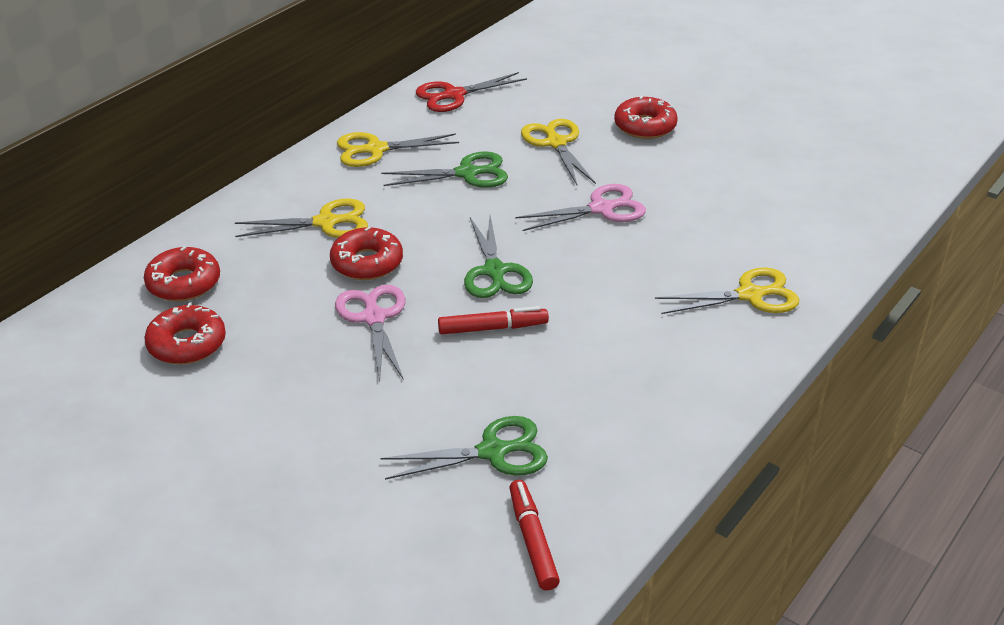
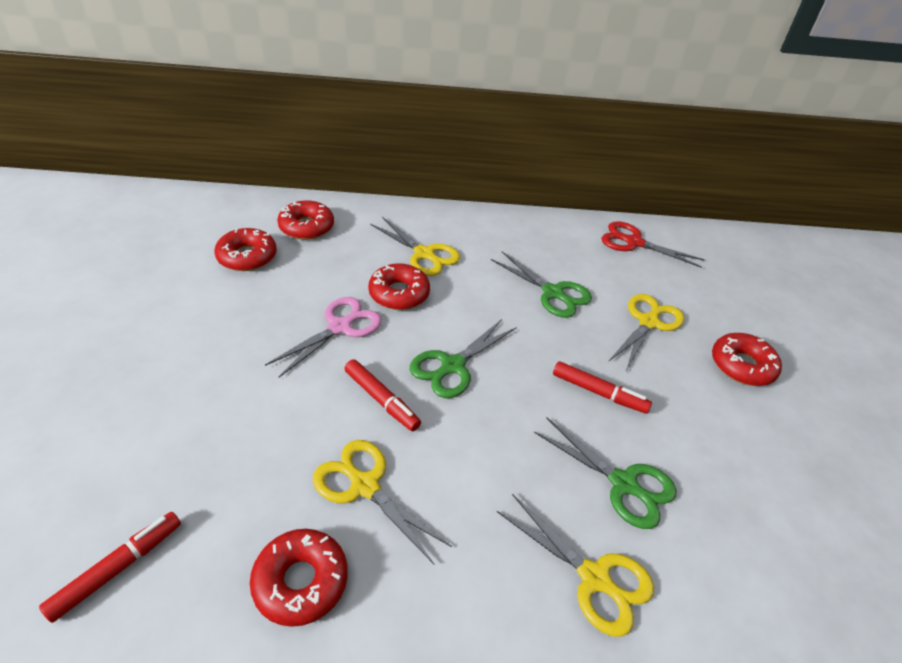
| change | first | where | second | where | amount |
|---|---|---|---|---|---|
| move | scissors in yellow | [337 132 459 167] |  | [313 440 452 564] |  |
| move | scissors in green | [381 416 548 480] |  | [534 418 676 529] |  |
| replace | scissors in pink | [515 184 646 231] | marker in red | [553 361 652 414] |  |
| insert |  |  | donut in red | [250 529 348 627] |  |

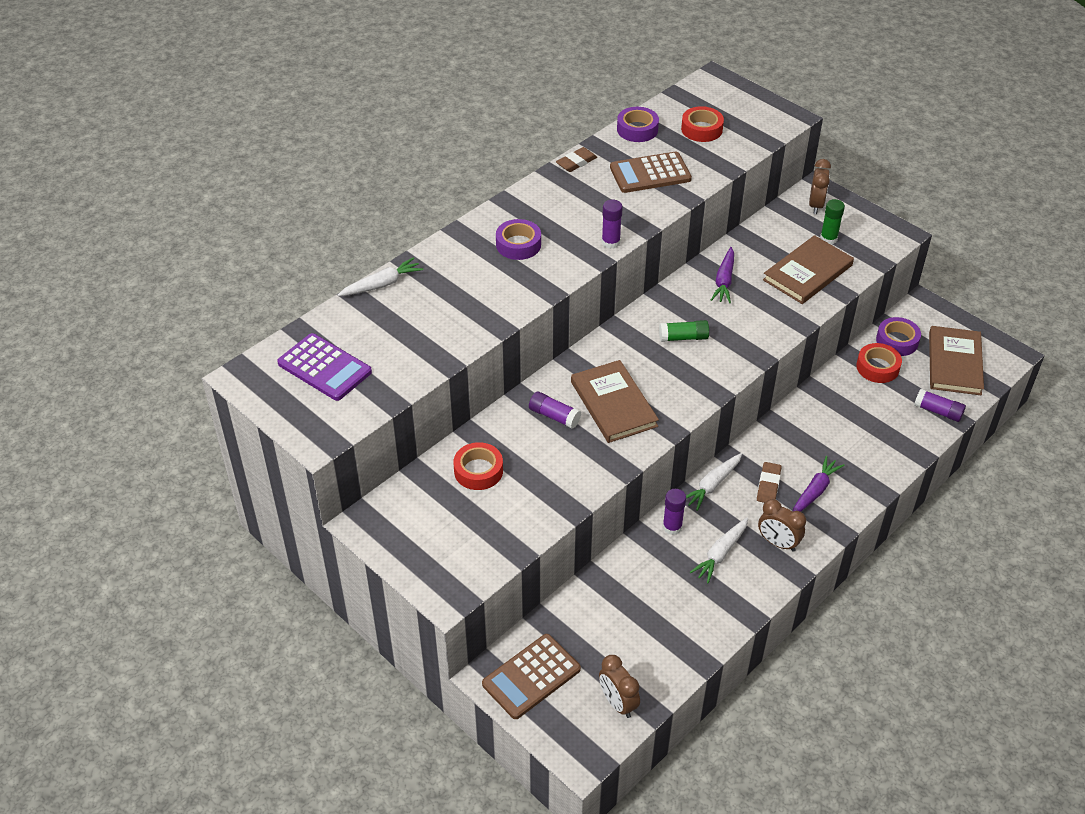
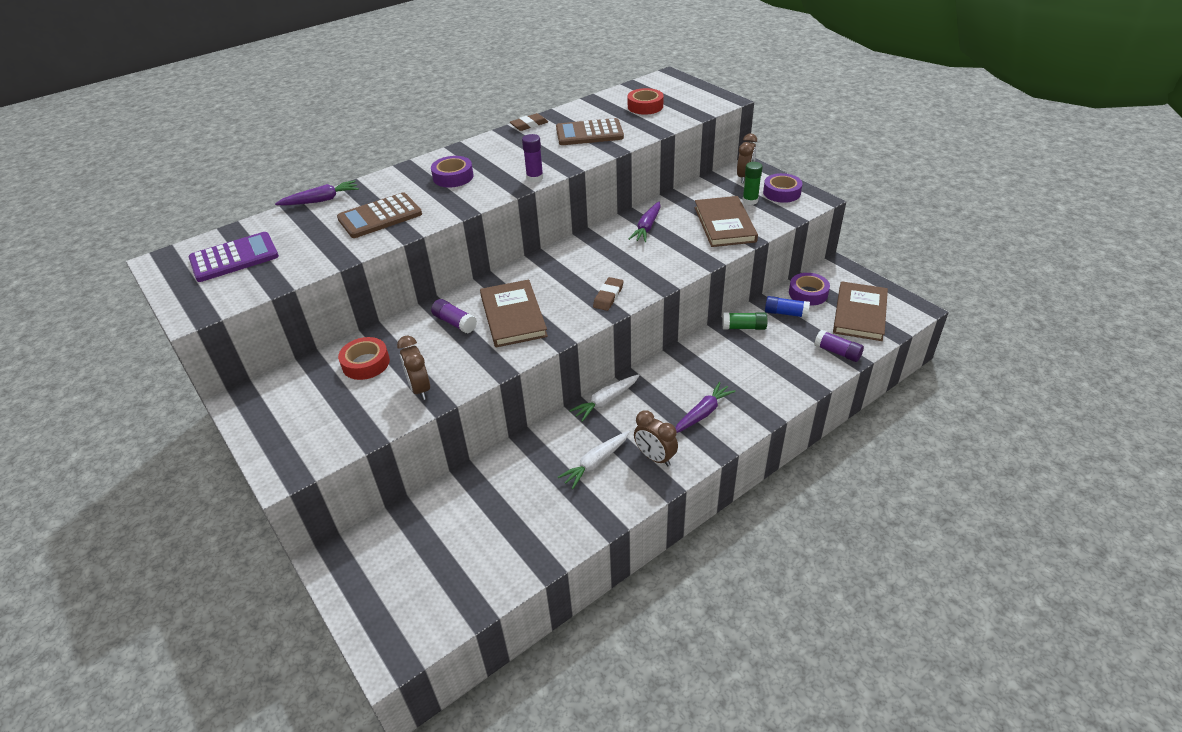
| change | first | where | second | where | amount |
|---|---|---|---|---|---|
| rotate | calculator in purple | [277 333 372 401] |  | [189 232 279 282] | 75 degrees counterclockwise |
| recolor | carrot in white | [338 257 423 296] | carrot in purple | [275 180 359 206] |  |
| move | calculator in brown | [482 634 581 719] |  | [337 192 422 238] |  |
| move | clock in brown | [599 655 640 718] |  | [397 336 430 400] |  |
| move | tape in purple | [617 107 659 142] |  | [763 173 802 203] |  |
| move | glue stick in green | [659 320 709 342] |  | [722 312 768 330] |  |
| delete | glue stick in purple | [663 489 686 535] |  |  |  |
| move | eraser in brown | [757 462 782 503] |  | [593 277 624 311] |  |
| rotate | book in brown | [763 235 854 304] |  | [694 196 758 247] | 60 degrees counterclockwise |
| replace | tape in red | [856 343 902 383] | glue stick in blue | [765 296 810 318] |  |

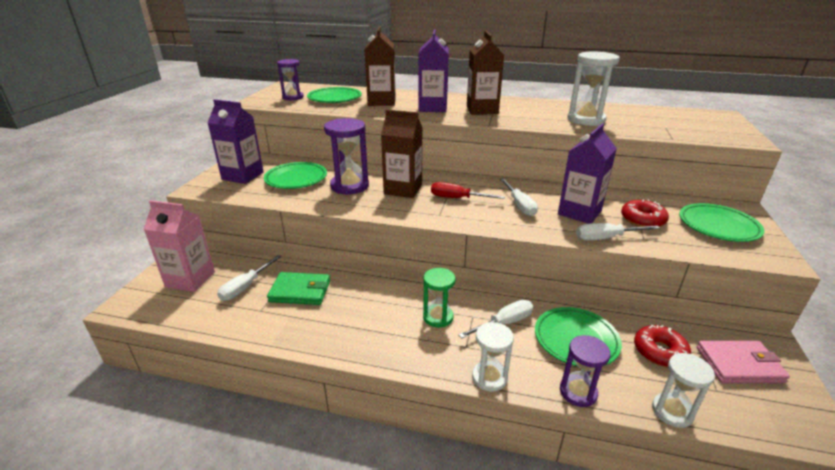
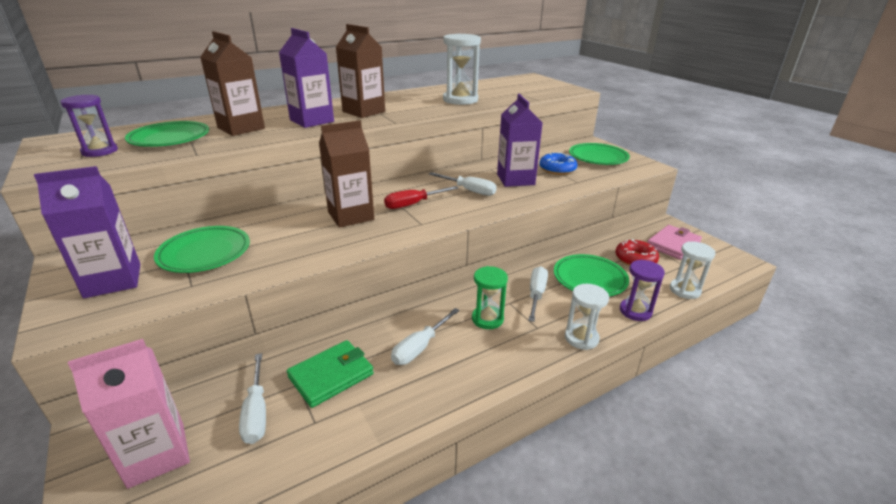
| change | first | where | second | where | amount |
|---|---|---|---|---|---|
| delete | hourglass in purple | [324 118 369 195] |  |  |  |
| move | screwdriver in white | [576 223 660 241] |  | [391 308 460 365] |  |
| recolor | donut in red | [621 199 669 227] | donut in blue | [539 152 578 175] |  |

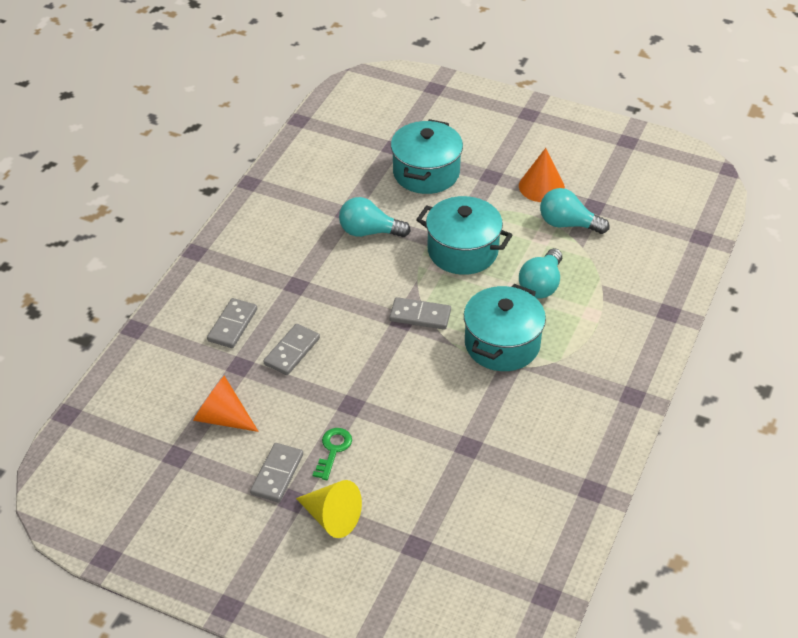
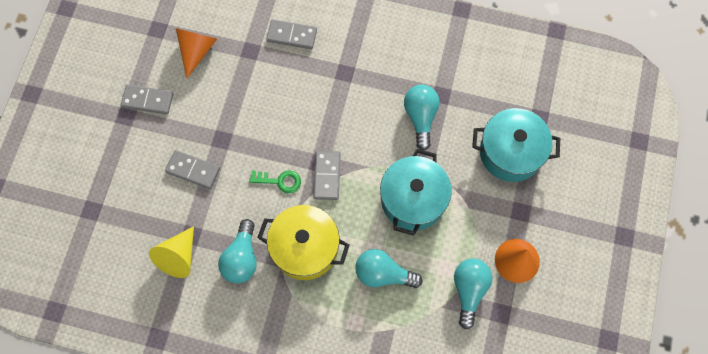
| change | first | where | second | where | amount |
|---|---|---|---|---|---|
| move | domino in grey | [263 324 320 375] |  | [165 150 220 189] |  |
| move | cone in yellow | [296 480 362 538] |  | [149 226 194 278] |  |
| move | key in green | [313 428 352 480] |  | [249 171 301 193] |  |
| recolor | pot in turquoise | [464 284 546 371] | pot in yellow | [257 205 350 280] |  |
| insert |  |  | light bulb in turquoise | [218 219 257 283] |  |

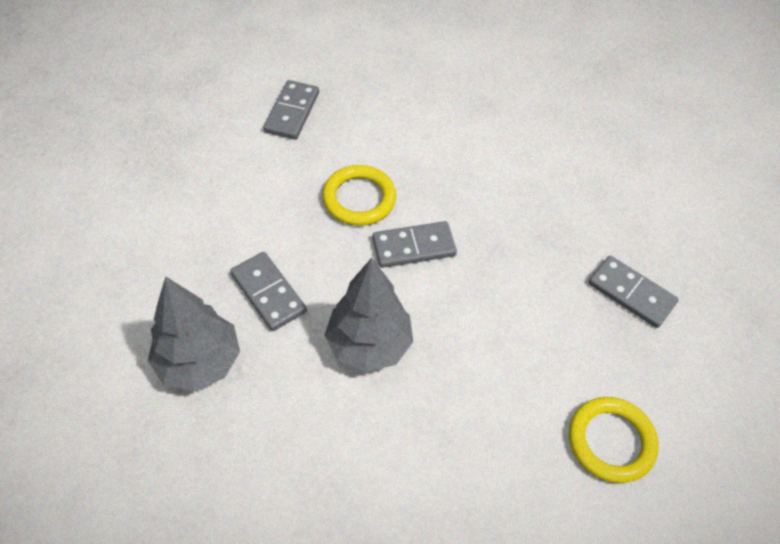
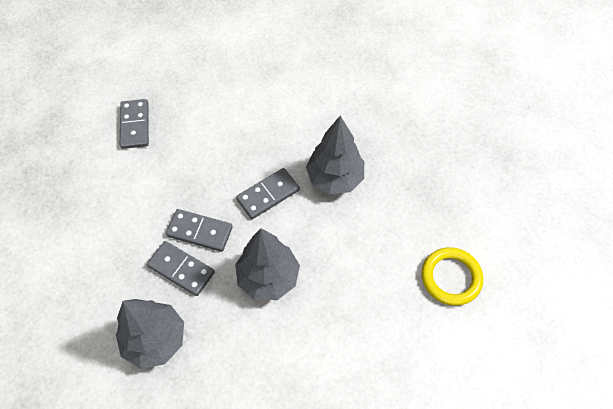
| change | first | where | second | where | amount |
|---|---|---|---|---|---|
| delete | ring in yellow | [322 165 396 226] |  |  |  |
| move | domino in grey | [588 255 679 328] |  | [166 209 233 252] |  |
| insert |  |  | tree in grey | [306 116 364 194] |  |

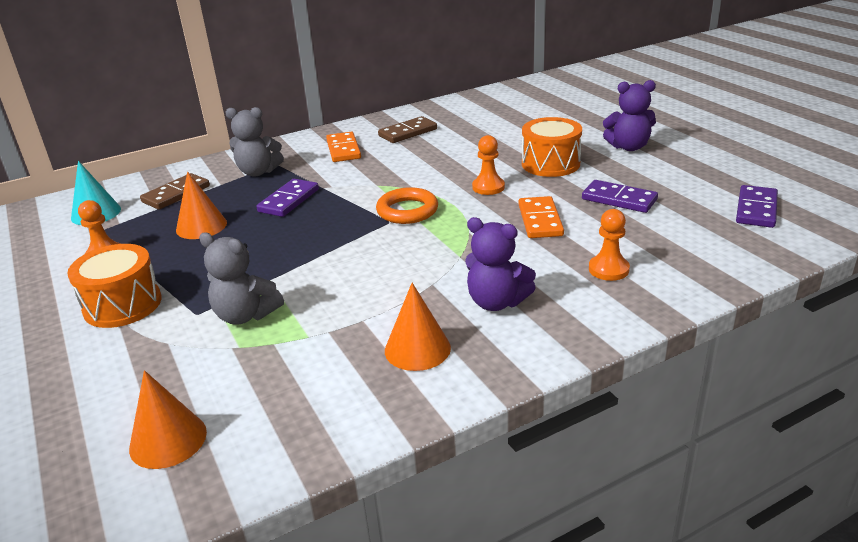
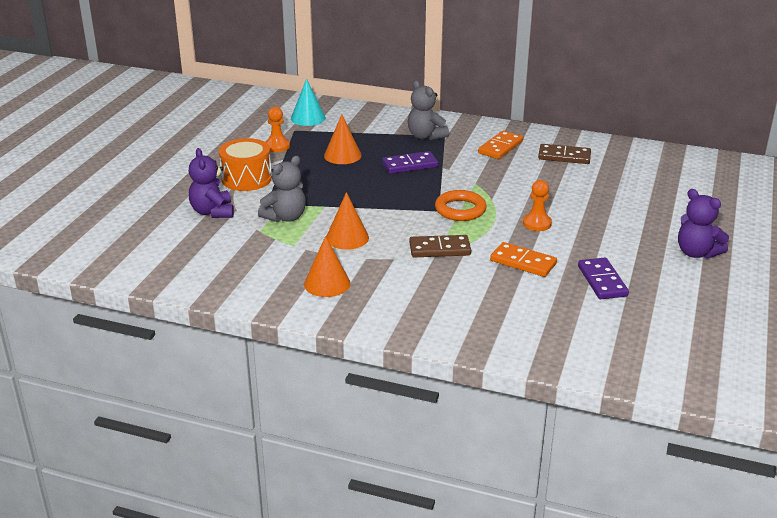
| change | first | where | second | where | amount |
|---|---|---|---|---|---|
| move | cone in orange | [129 370 207 469] |  | [326 192 369 250] |  |
| move | domino in brown | [140 173 210 210] |  | [409 235 471 257] |  |
| rotate | teddy bear in grey | [199 233 284 325] |  | [258 156 306 222] | 120 degrees counterclockwise |
| move | teddy bear in purple | [465 217 536 311] |  | [189 148 234 218] |  |
| rotate | domino in orange | [519 196 564 238] |  | [490 242 557 277] | 75 degrees clockwise |
| delete | drum in orange | [522 117 582 177] |  |  |  |
| delete | pawn in orange | [589 209 630 281] |  |  |  |
| delete | domino in purple | [736 185 778 228] |  |  |  |

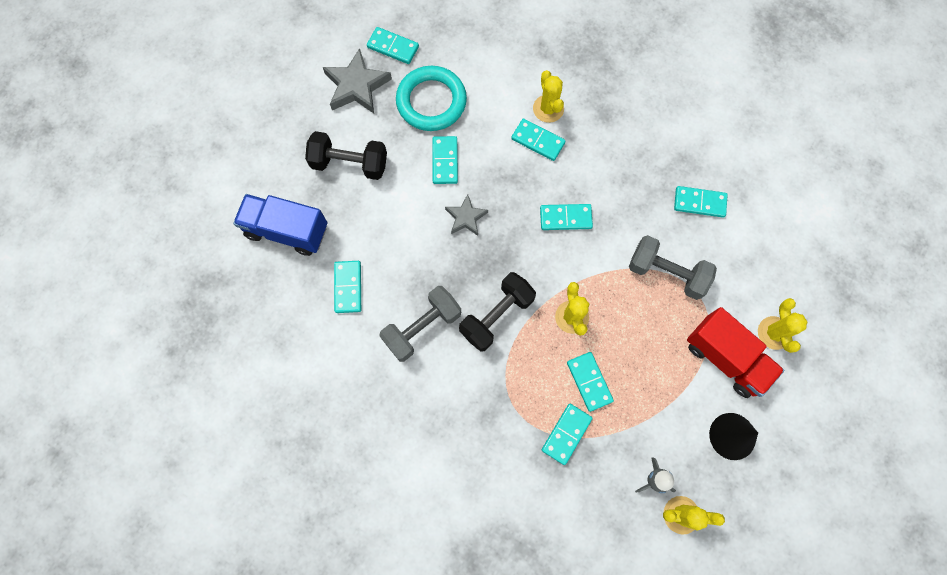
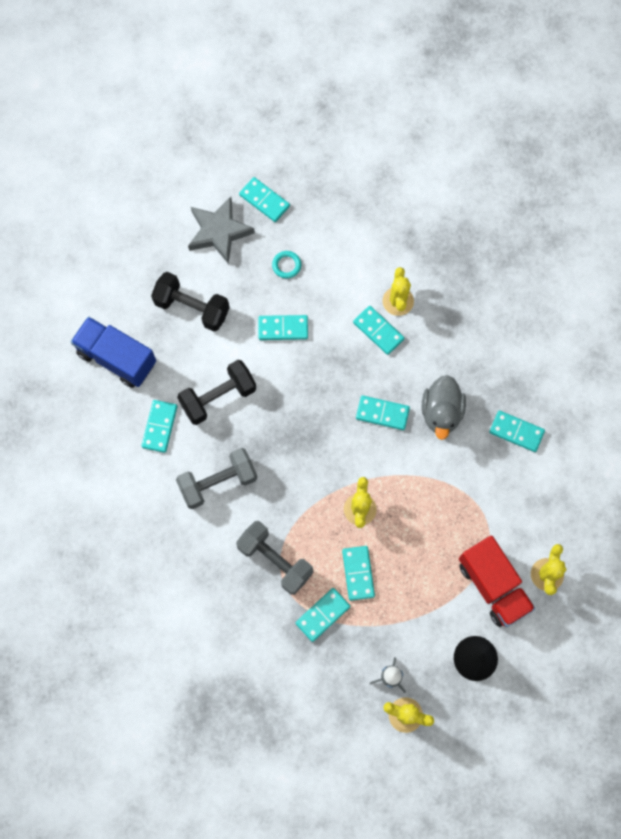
| change | first | where | second | where | amount |
|---|---|---|---|---|---|
| resize | ring in turquoise | [396 66 467 131] |  | [272 251 301 278] | x0.42 |
| rotate | domino in turquoise | [432 136 458 184] |  | [258 315 308 340] | 75 degrees clockwise |
| delete | star in grey | [445 194 488 236] |  |  |  |
| move | dumbbell in black | [459 272 536 352] |  | [177 360 256 425] |  |
| move | dumbbell in grey | [629 235 717 300] |  | [236 521 313 595] |  |
| insert |  |  | duck in grey | [422 375 466 440] |  |

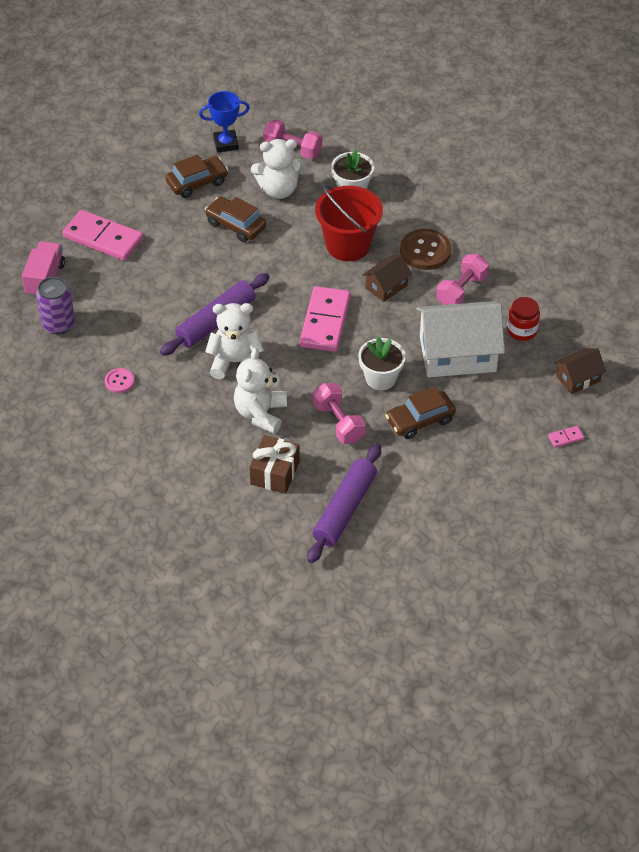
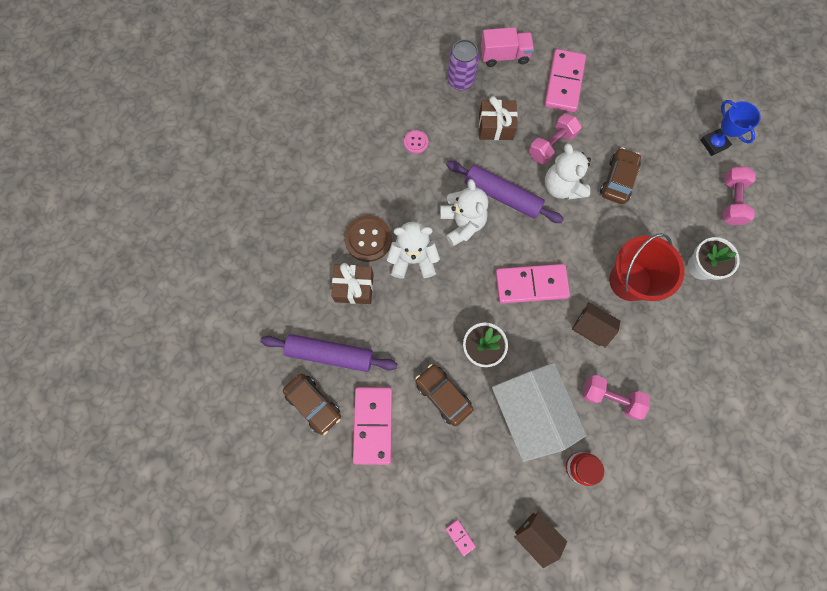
| change | first | where | second | where | amount |
|---|---|---|---|---|---|
| move | car in brown | [165 155 228 198] |  | [283 374 341 435] |  |
| move | teddy bear in white | [251 139 304 199] |  | [545 143 591 200] |  |
| move | dumbbell in pink | [313 383 365 444] |  | [529 113 582 165] |  |
| move | button in brown | [400 229 451 270] |  | [344 215 392 262] |  |
| insert |  |  | domino in pink | [353 387 392 465] |  |
| insert |  |  | gift in brown | [479 96 518 140] |  |

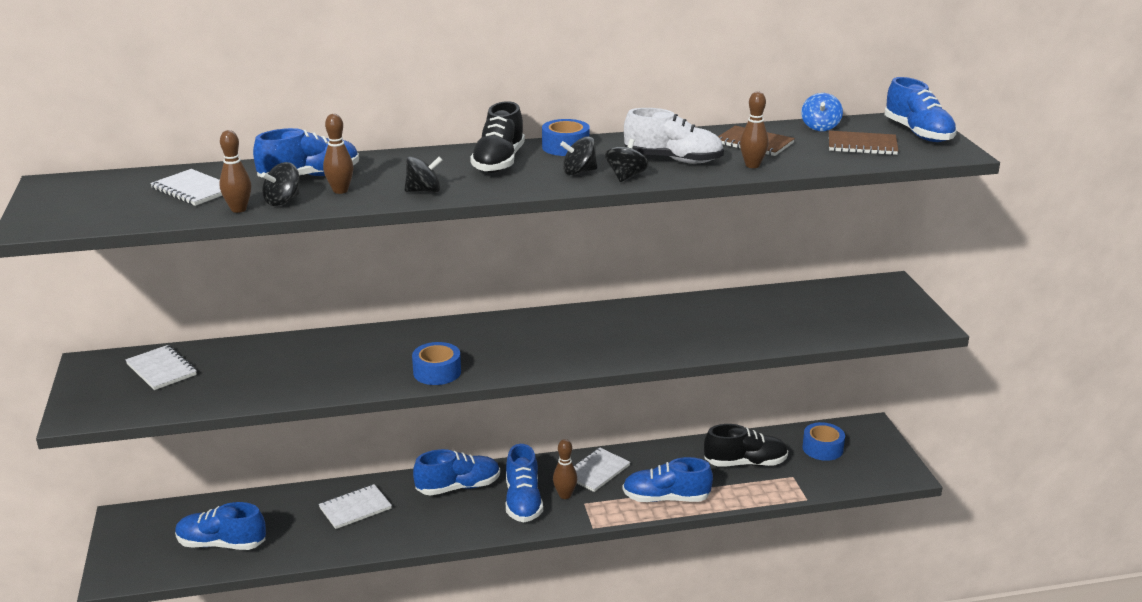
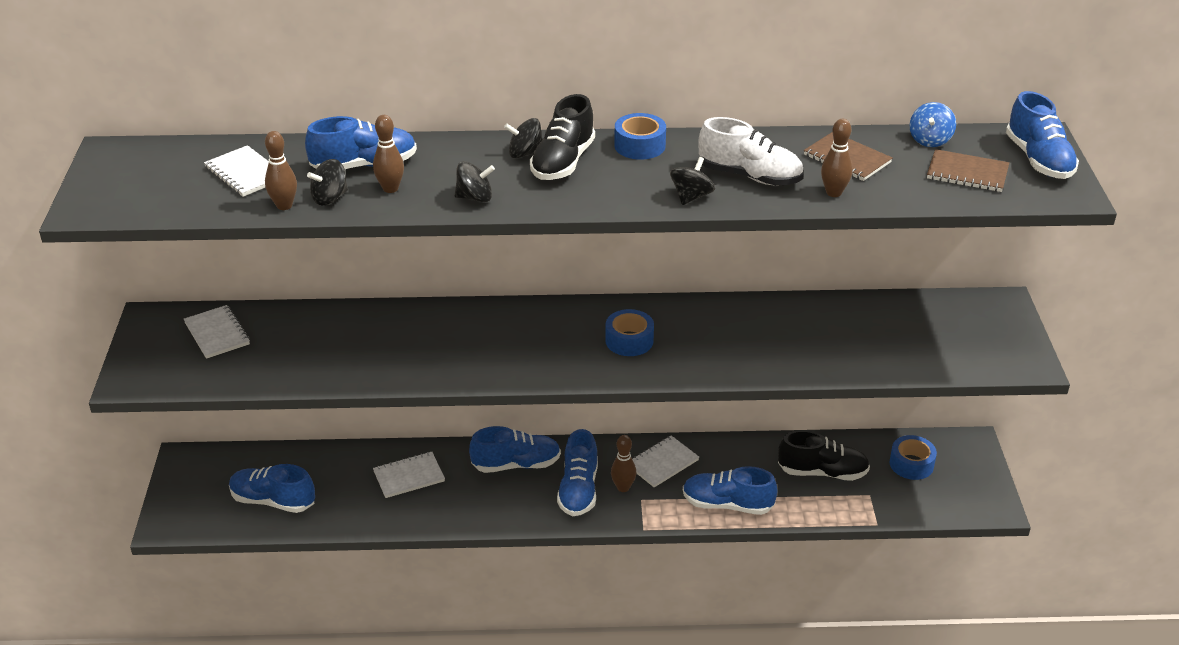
| change | first | where | second | where | amount |
|---|---|---|---|---|---|
| move | tape in blue | [412 342 461 385] |  | [605 309 654 356] |  |
| move | spinning top in black | [560 136 597 175] |  | [504 118 542 159] |  |

